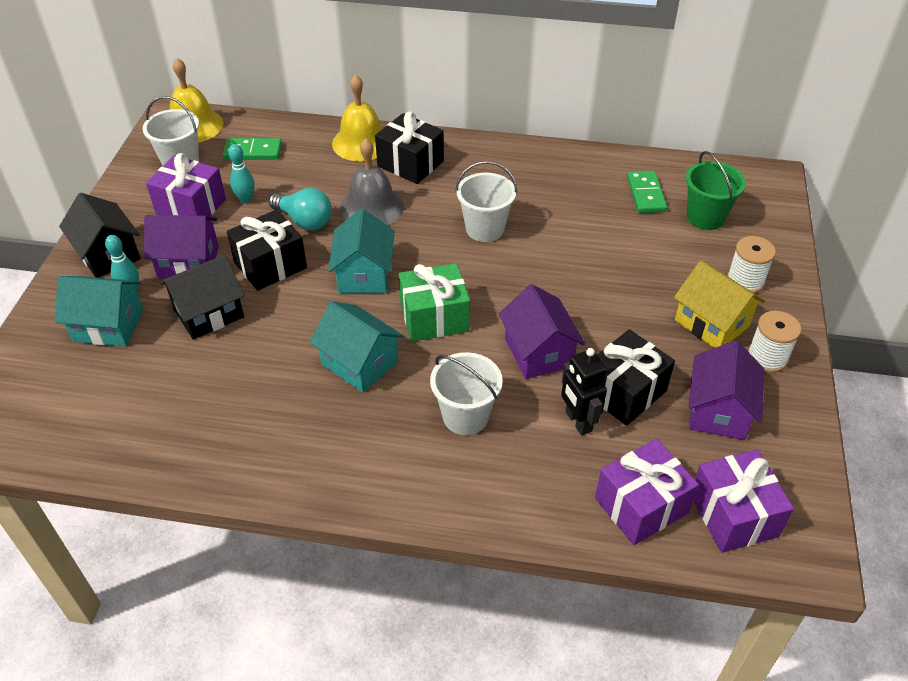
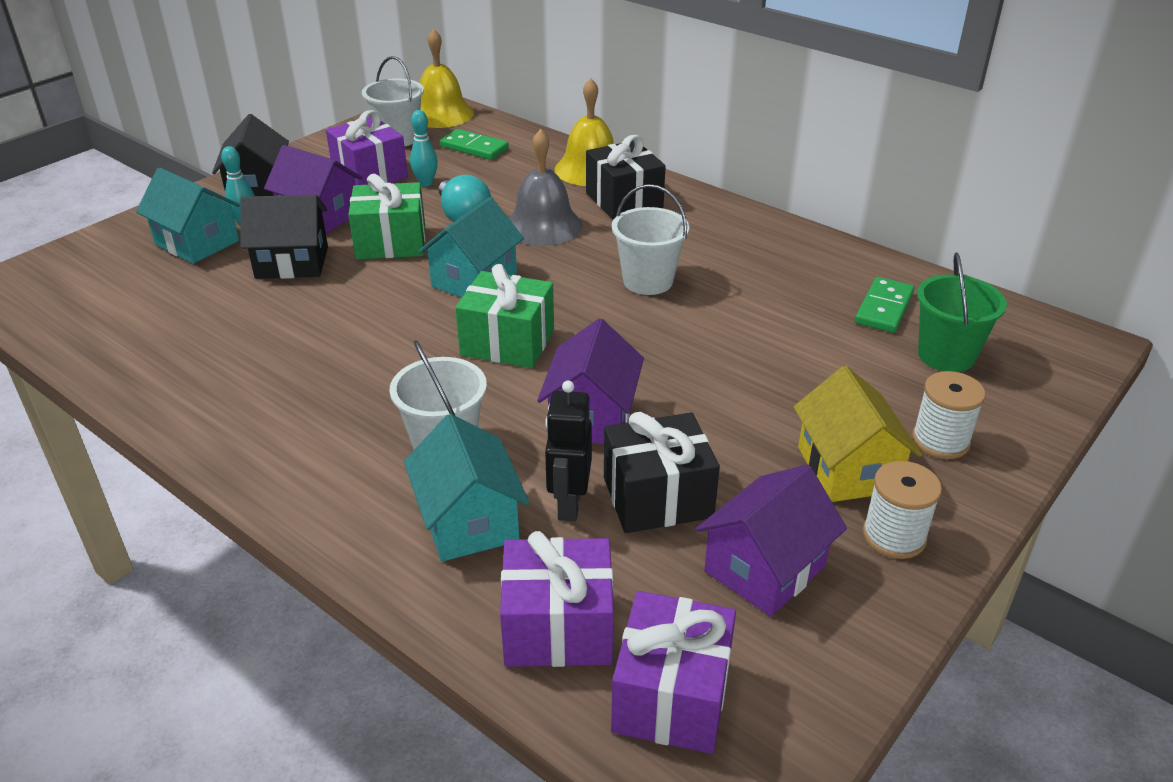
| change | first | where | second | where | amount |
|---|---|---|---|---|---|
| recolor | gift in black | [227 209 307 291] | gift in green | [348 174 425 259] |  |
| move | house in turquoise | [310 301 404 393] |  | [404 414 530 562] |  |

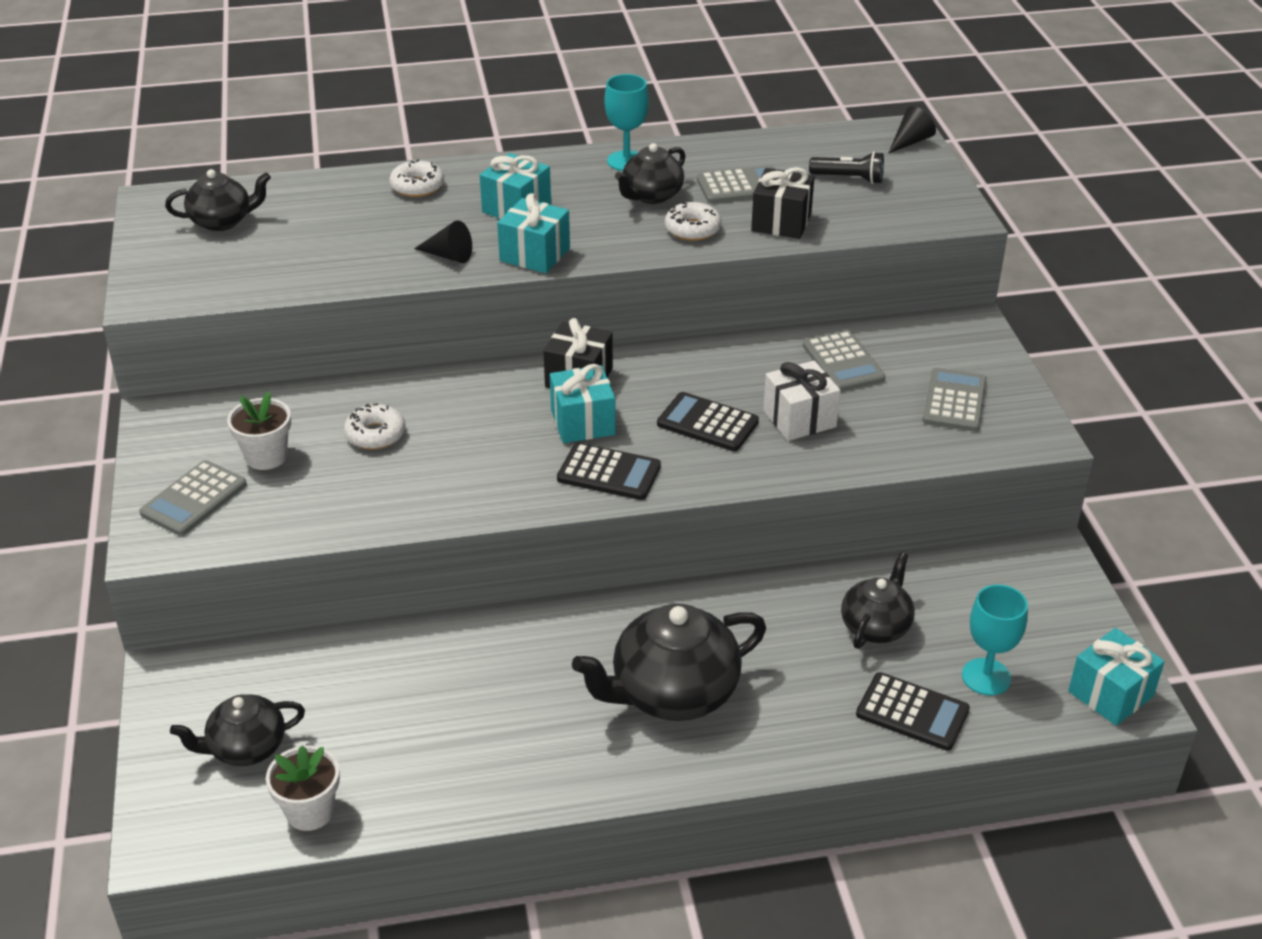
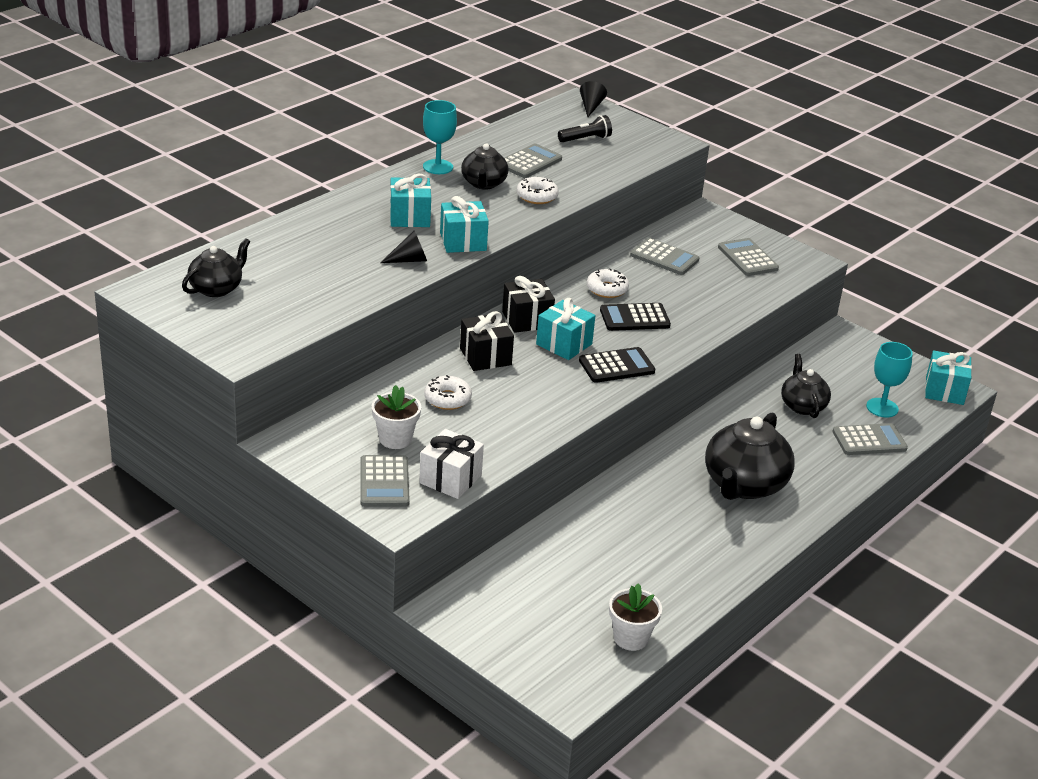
| change | first | where | second | where | amount |
|---|---|---|---|---|---|
| delete | teapot in black | [170 694 305 766] |  |  |  |
| move | donut in white | [389 159 444 197] |  | [587 268 629 298] |  |
| move | gift in black | [751 167 815 239] |  | [460 311 514 371] |  |
| move | gift in white | [763 361 840 441] |  | [419 429 484 499] |  |
| recolor | calculator in black | [856 672 970 751] | calculator in grey | [832 423 908 455] |  |

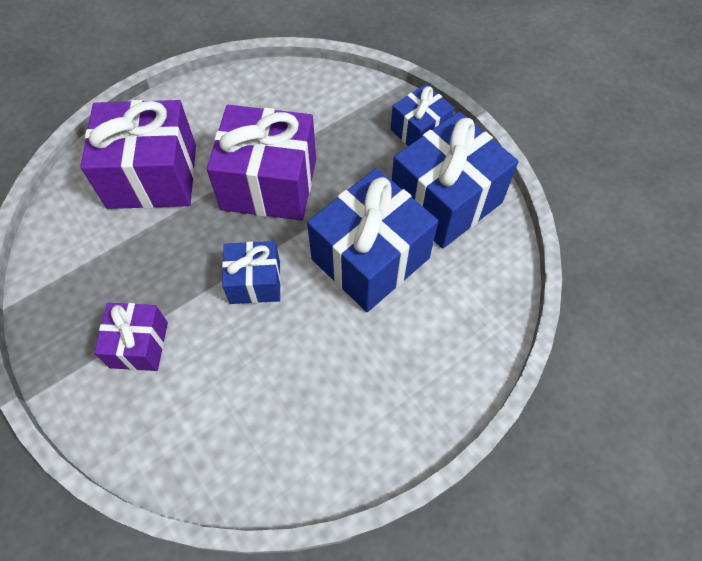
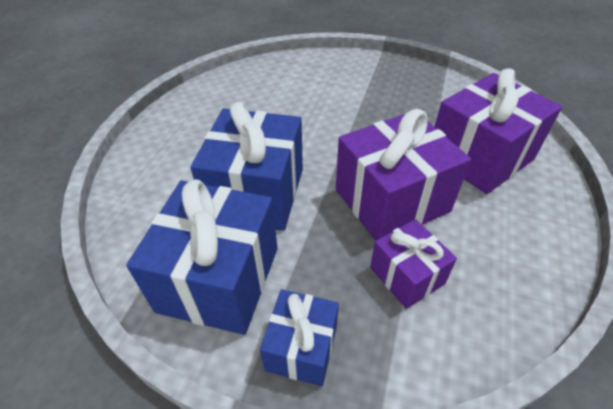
| change | first | where | second | where | amount |
|---|---|---|---|---|---|
| move | gift in purple | [94 303 168 371] |  | [370 219 457 309] |  |
| delete | gift in blue | [222 241 281 304] |  |  |  |

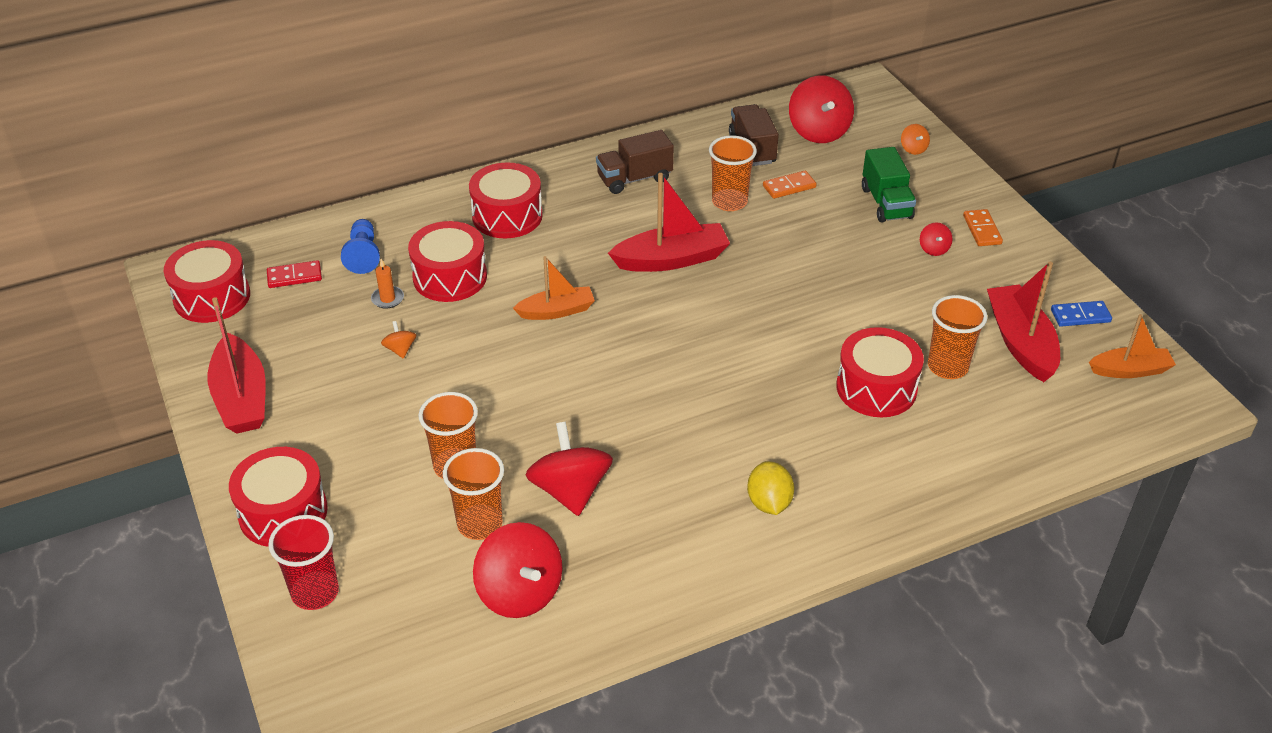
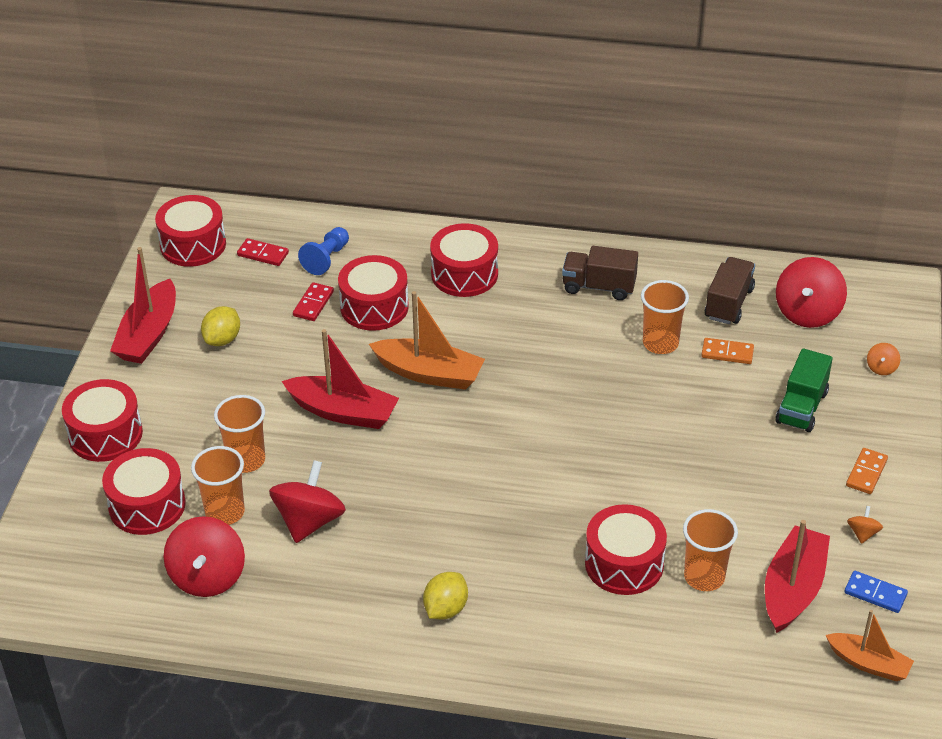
| change | first | where | second | where | amount |
|---|---|---|---|---|---|
| delete | cup in red | [268 515 339 610] |  |  |  |
| replace | candle in orange | [371 259 404 309] | domino in red | [293 282 334 321] |  |
| move | spinning top in orange | [381 321 416 359] |  | [847 506 883 544] |  |
| resize | boat in orange | [513 256 595 320] |  | [369 291 485 390] | x1.55 |
| move | boat in red | [608 173 730 272] |  | [282 329 399 429] |  |
| delete | spinning top in red | [920 223 953 256] |  |  |  |
| insert |  |  | drum in red | [102 448 186 535] |  |
| insert |  |  | lemon in yellow | [201 306 240 346] |  |

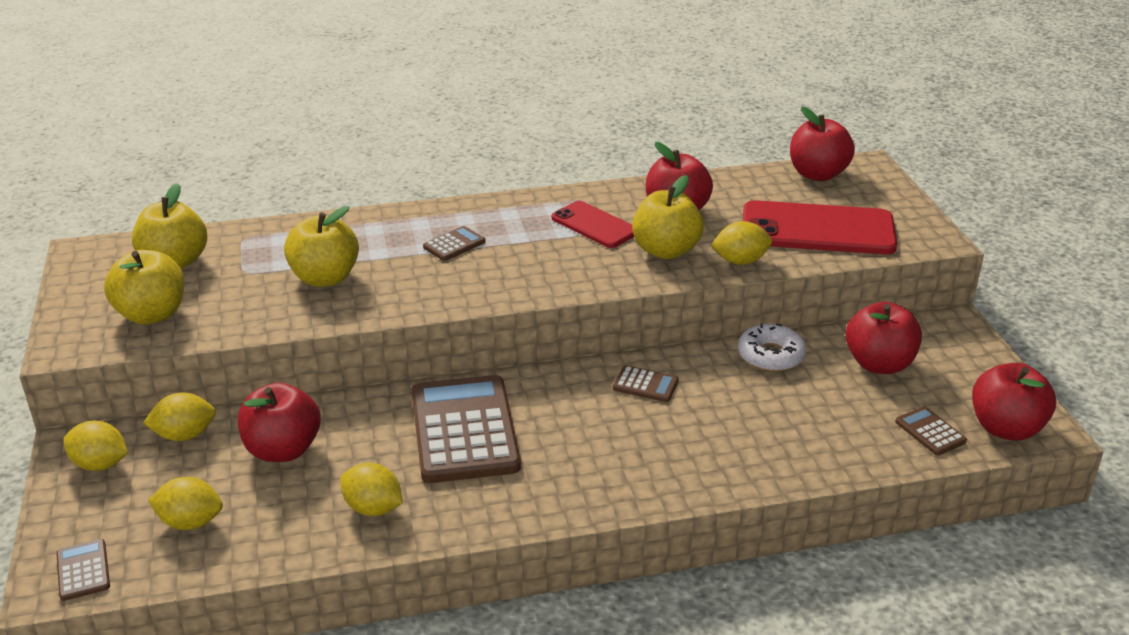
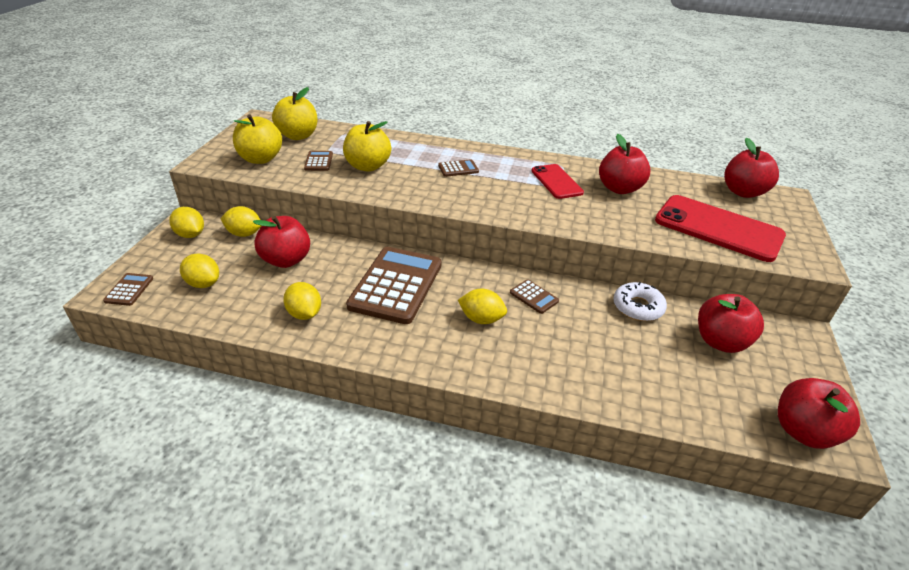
| change | first | where | second | where | amount |
|---|---|---|---|---|---|
| delete | apple in yellow | [632 175 704 259] |  |  |  |
| move | lemon in yellow | [711 221 772 265] |  | [458 289 507 324] |  |
| move | calculator in brown | [895 406 967 455] |  | [304 151 333 171] |  |

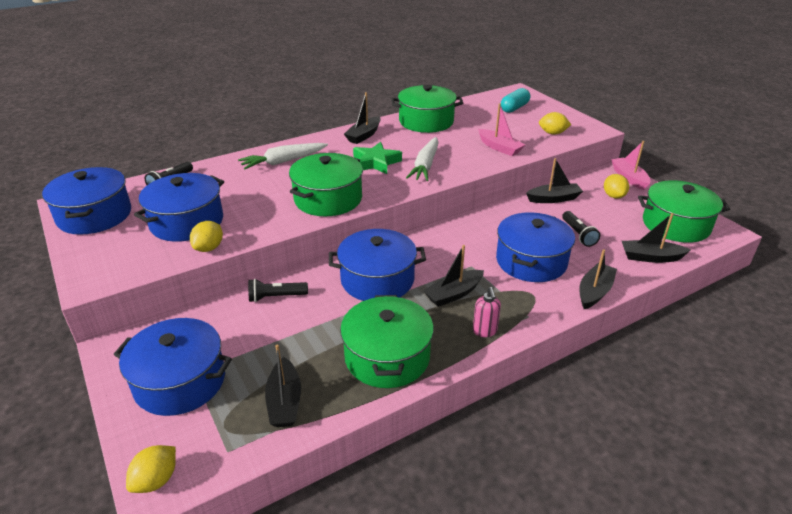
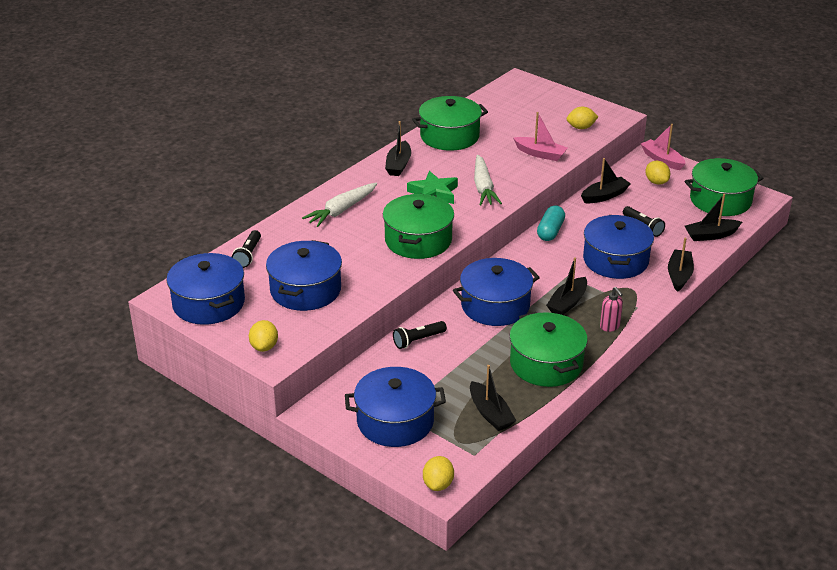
| change | first | where | second | where | amount |
|---|---|---|---|---|---|
| move | lemon in yellow | [190 221 223 252] |  | [249 320 278 352] |  |
| move | capsule in turquoise | [501 88 530 113] |  | [537 206 565 241] |  |

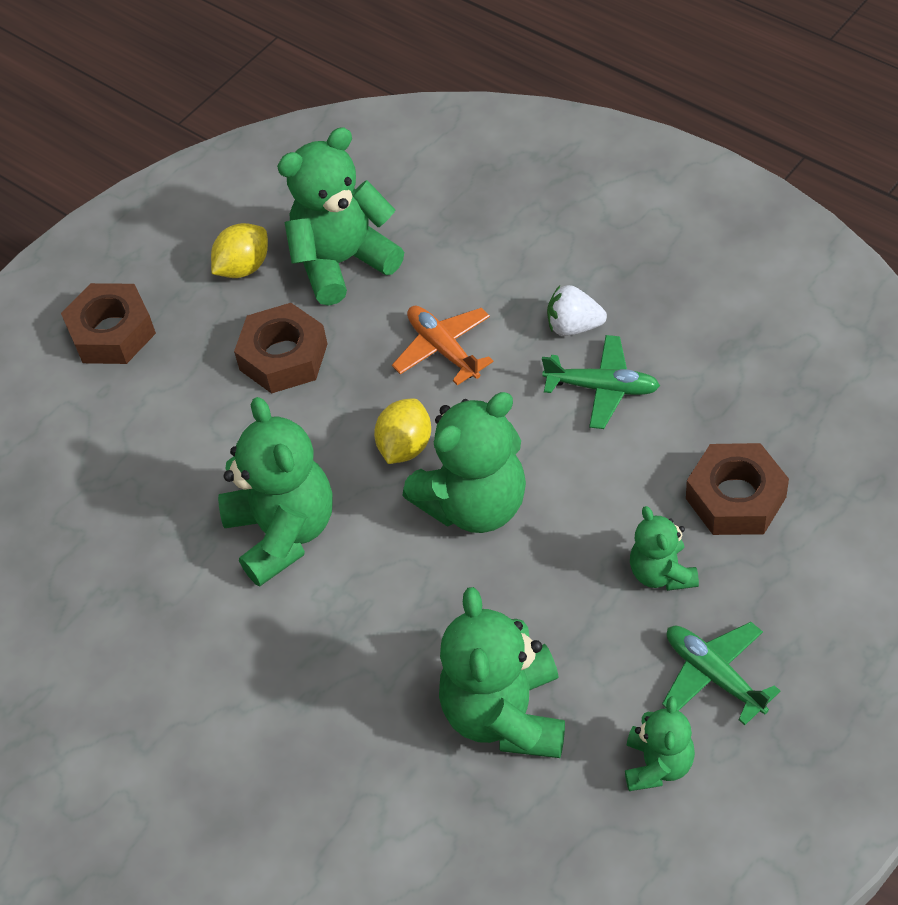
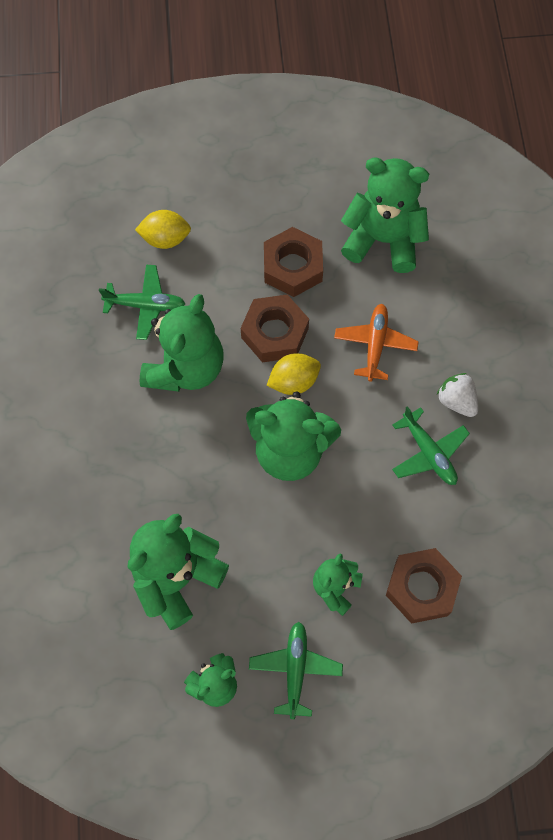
| change | first | where | second | where | amount |
|---|---|---|---|---|---|
| move | nut in brown | [61 283 156 364] |  | [241 294 309 363] |  |
| move | lemon in yellow | [211 223 268 278] |  | [135 210 191 249] |  |
| insert |  |  | plane in green | [99 265 185 340] |  |

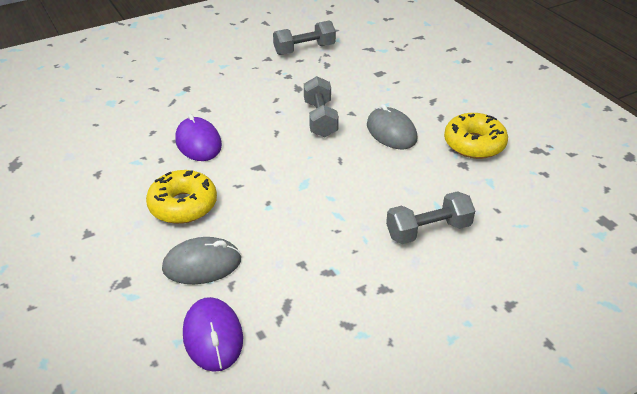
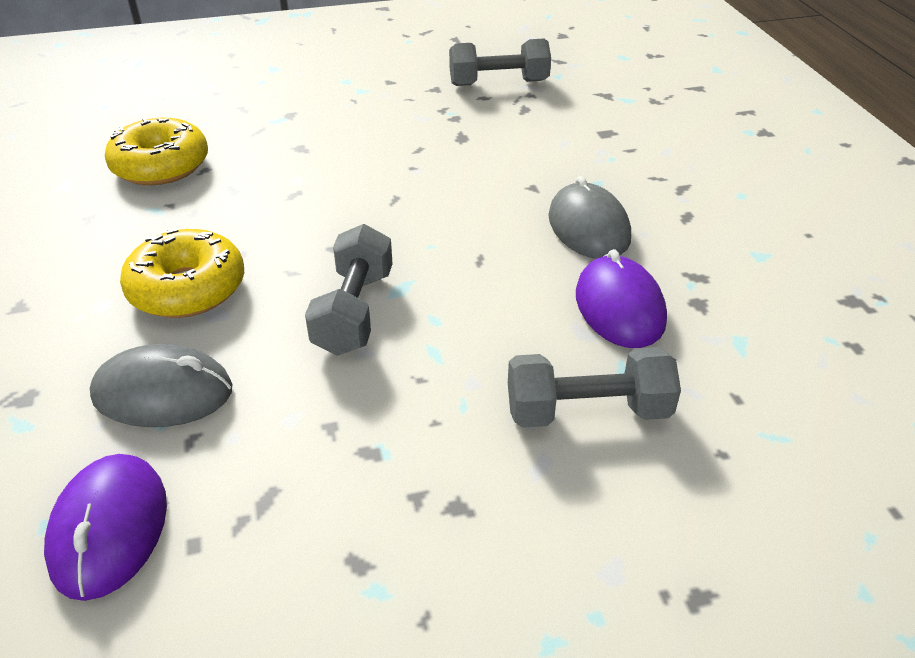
| change | first | where | second | where | amount |
|---|---|---|---|---|---|
| move | mouse in purple | [175 114 222 161] |  | [576 249 667 348] |  |
| move | dumbbell in grey | [304 76 339 137] |  | [305 224 393 356] |  |
| move | donut in yellow | [444 113 508 159] |  | [105 118 208 185] |  |

